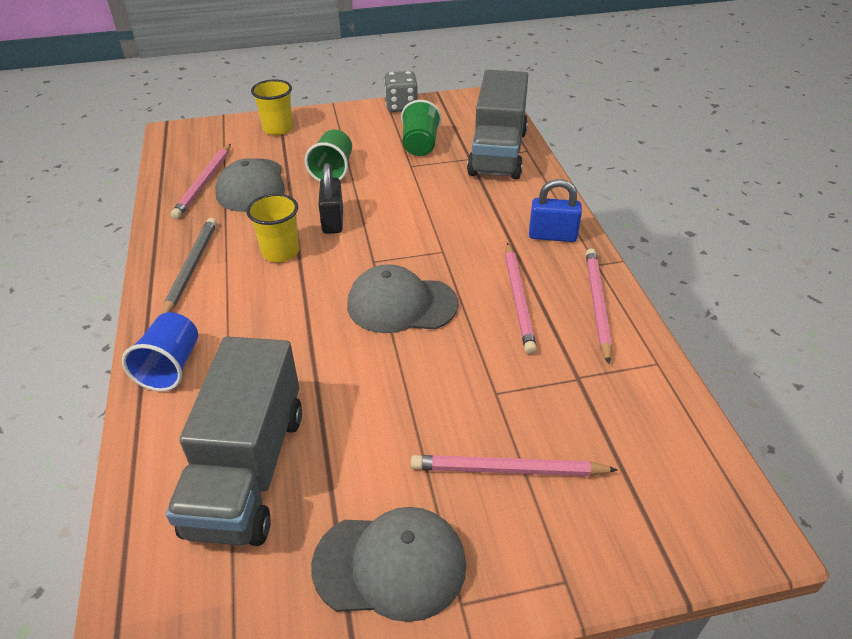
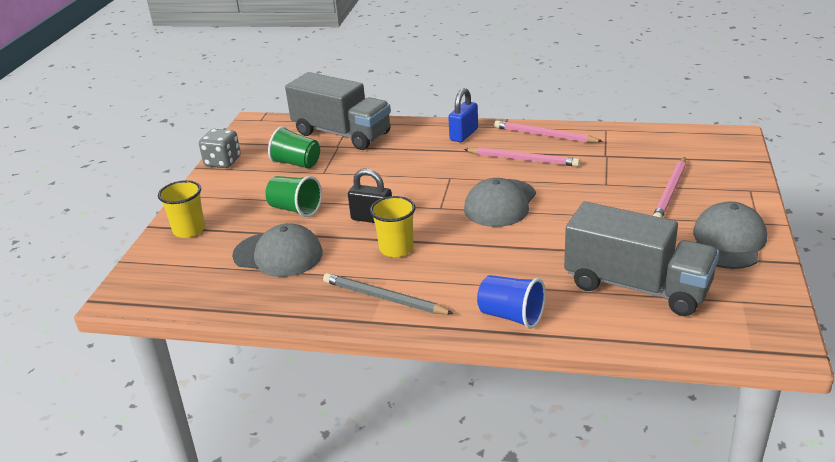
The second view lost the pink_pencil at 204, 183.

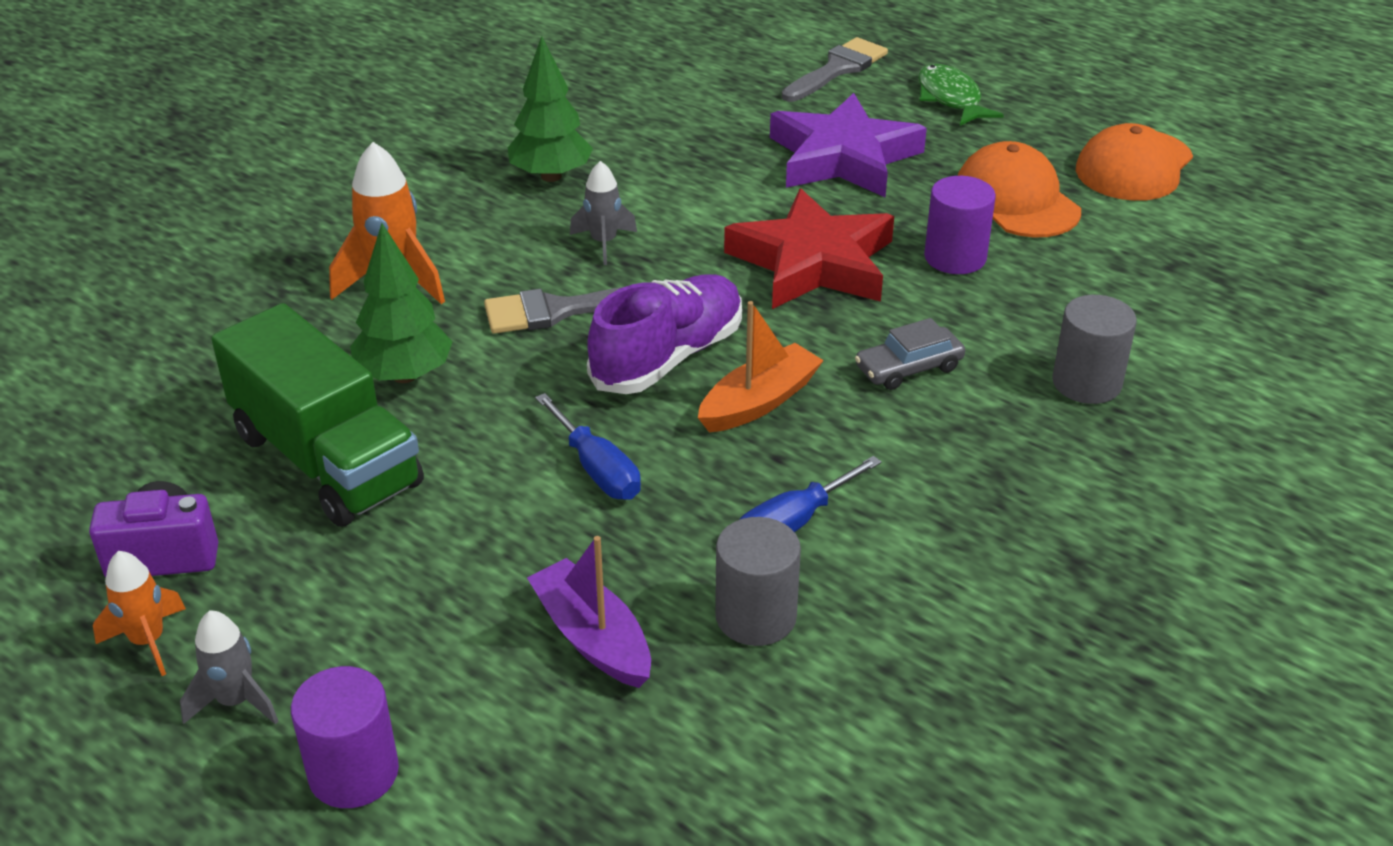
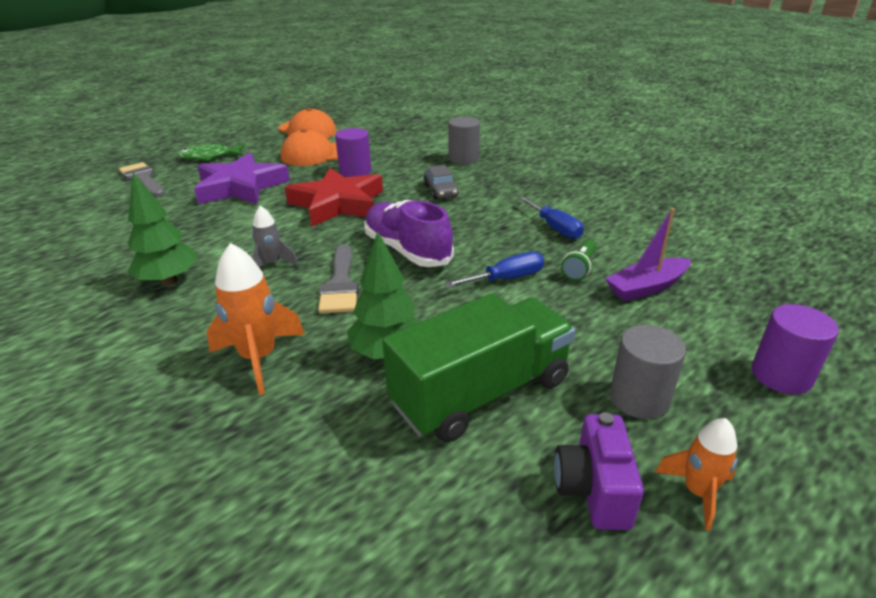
The second view lost the orange_boat at 759, 402.
The grey_cylinder ended up elsewhere, having gone from 755, 616 to 639, 398.
The second view lost the grey_rocket at 236, 701.
The second view gained the green_flashlight at 579, 268.

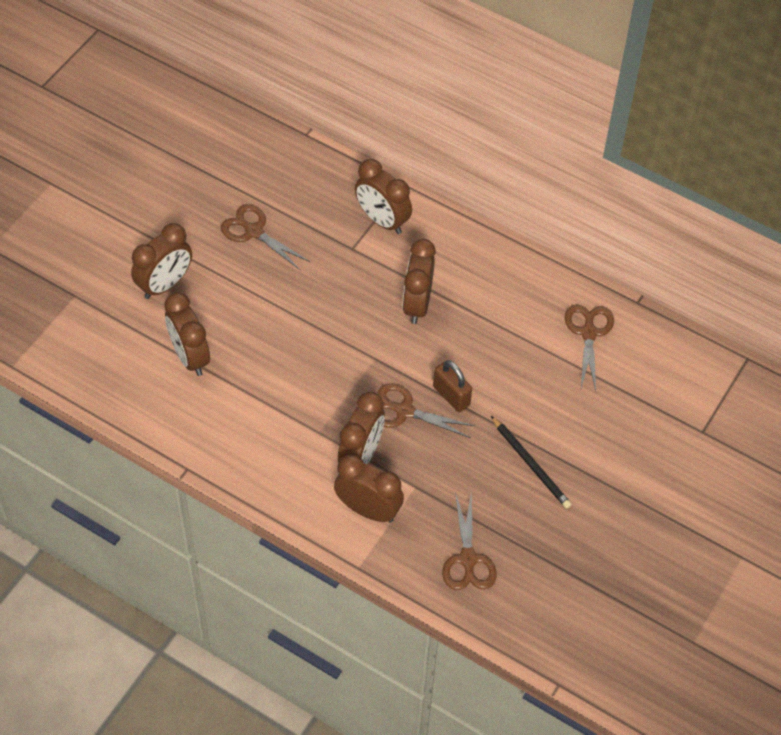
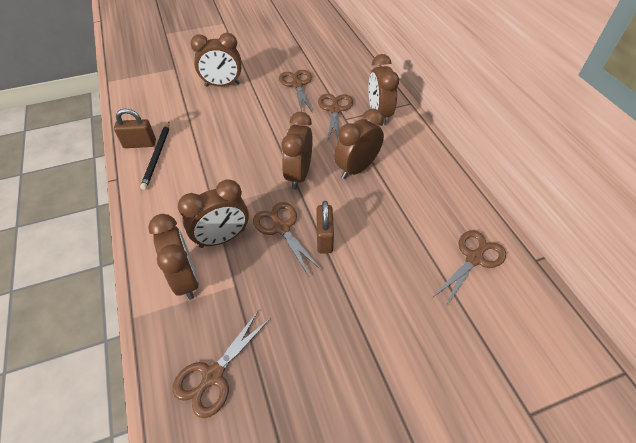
The brown_clock ended up elsewhere, having gone from 190, 357 to 298, 175.
The black_pencil ended up elsewhere, having gone from 531, 464 to 157, 156.
The second view gained the brown_scissors at 335, 110.
The second view gained the brown_padlock at 140, 144.

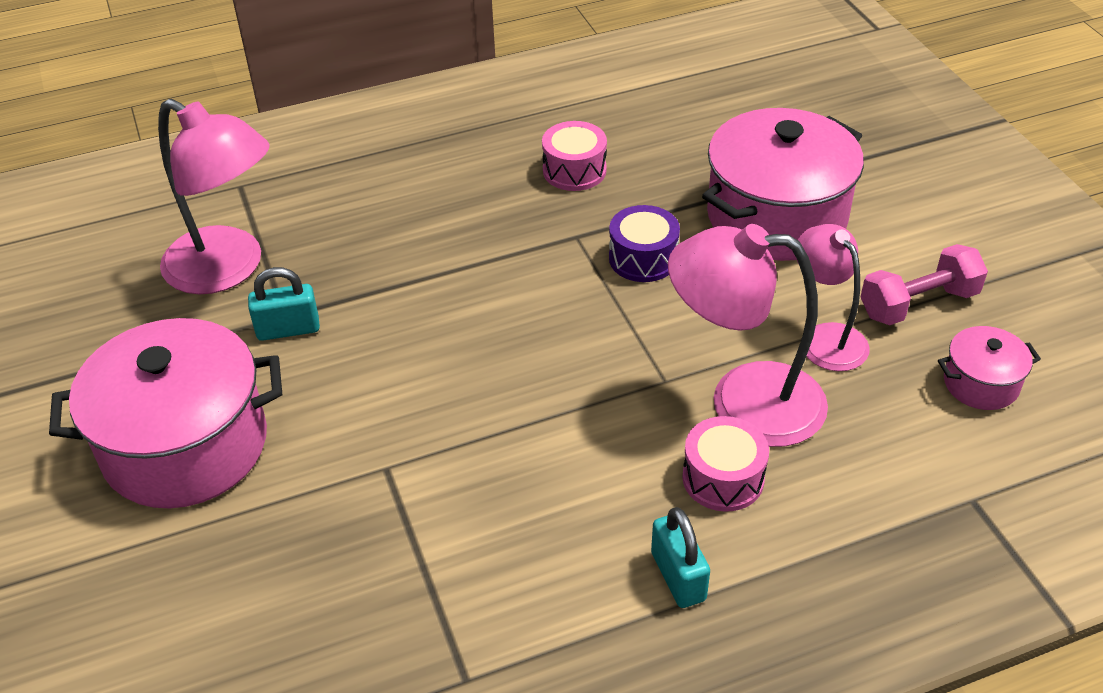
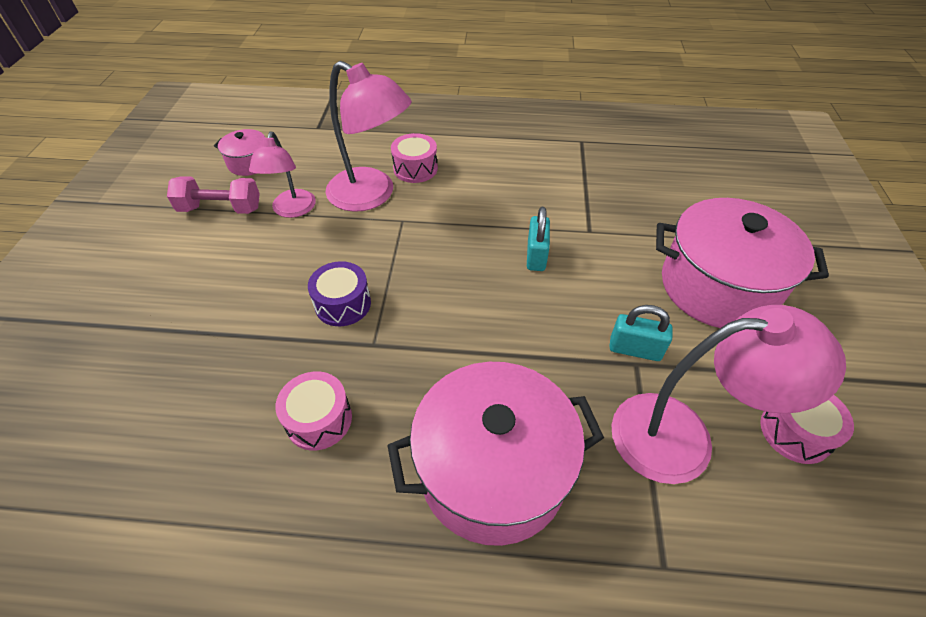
The pink_lamp at 228, 269 ended up facing another way, 120 degrees clockwise from before.
The pink_pot ended up elsewhere, having gone from 776, 217 to 493, 471.
The turquoise_padlock ended up elsewhere, having gone from 678, 576 to 536, 256.
The second view gained the pink_drum at 795, 432.

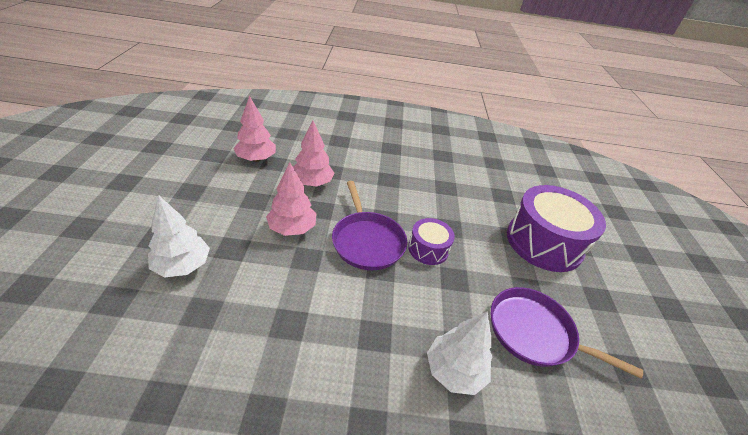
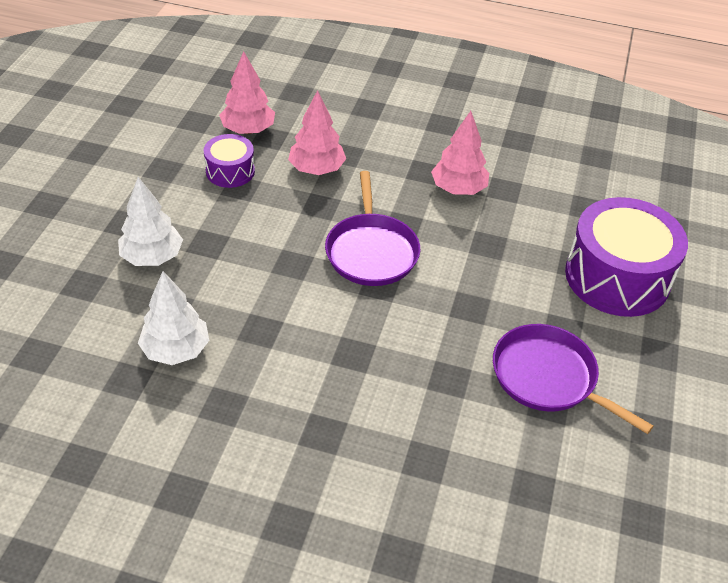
The pink_tree ended up elsewhere, having gone from 292, 228 to 458, 189.
The purple_drum ended up elsewhere, having gone from 428, 249 to 230, 171.
The white_tree ended up elsewhere, having gone from 454, 371 to 176, 350.

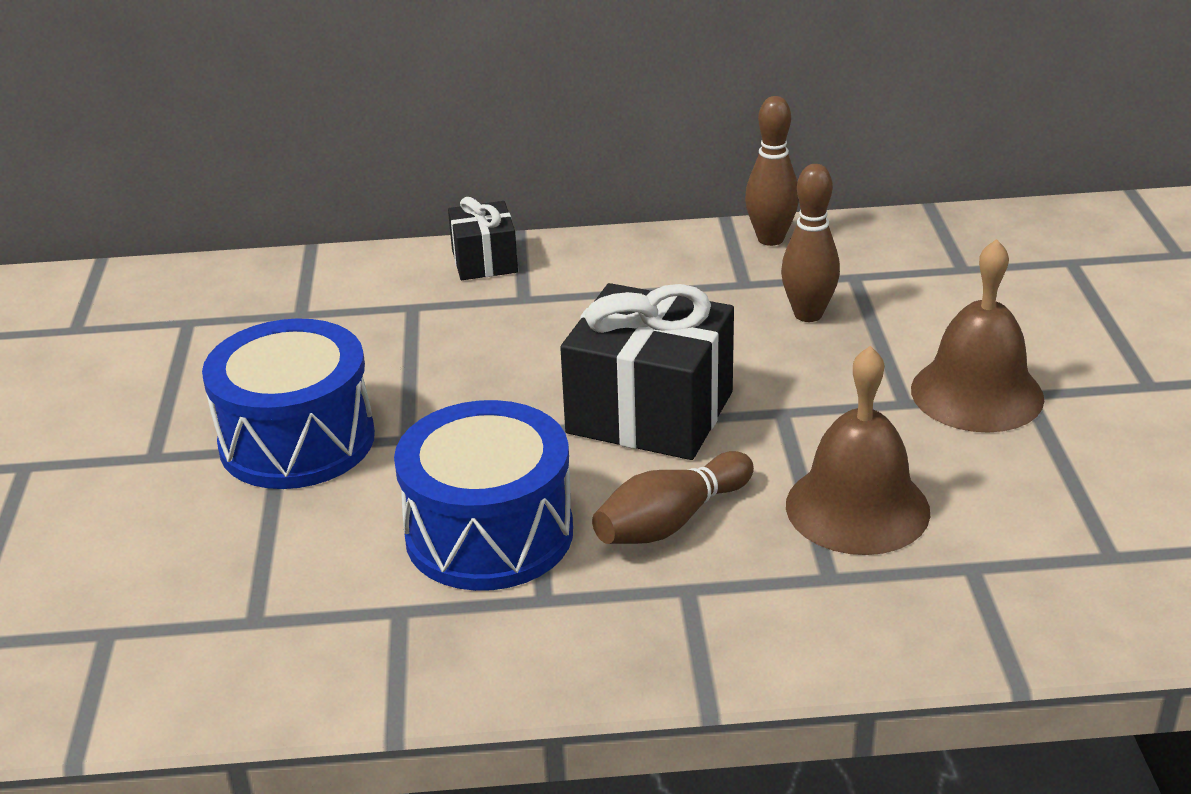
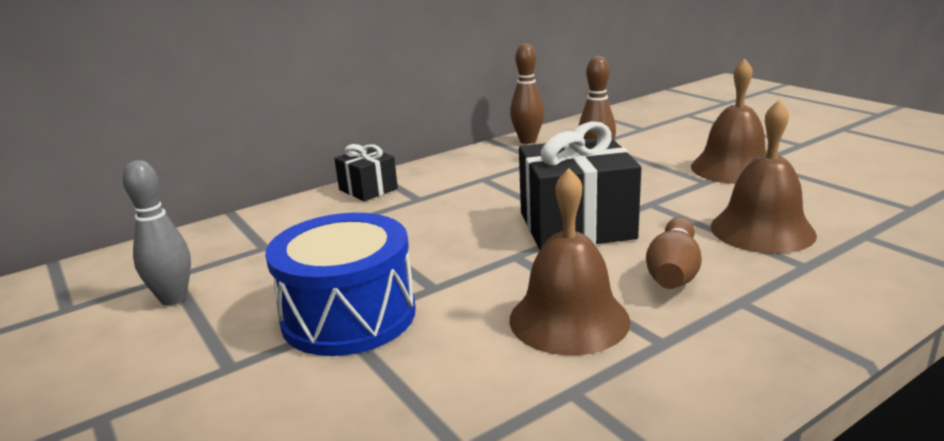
Where the blue_drum stood at 489, 533, the brown_bell came to stand at 569, 319.
The second view gained the grey_bowling_pin at 173, 298.

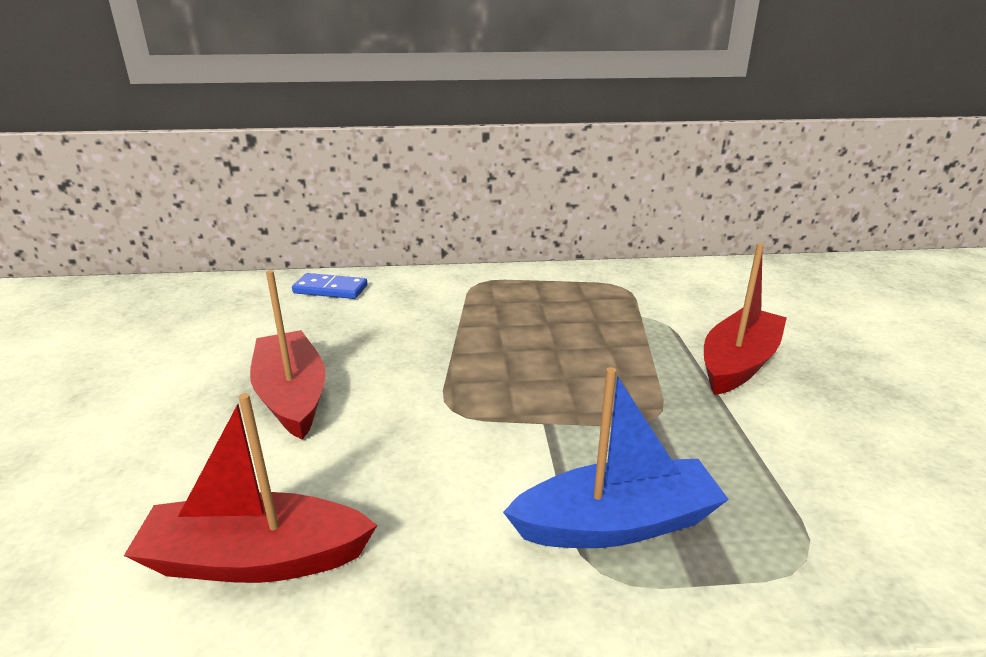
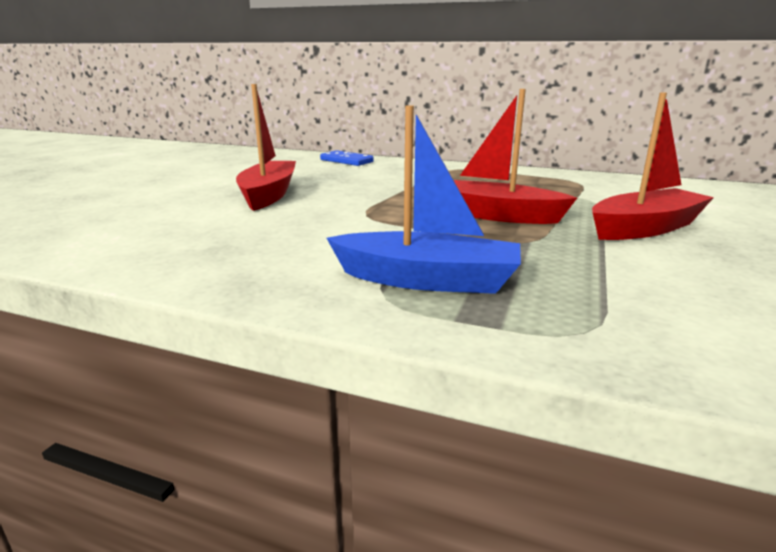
The red_boat ended up elsewhere, having gone from 256, 559 to 494, 215.

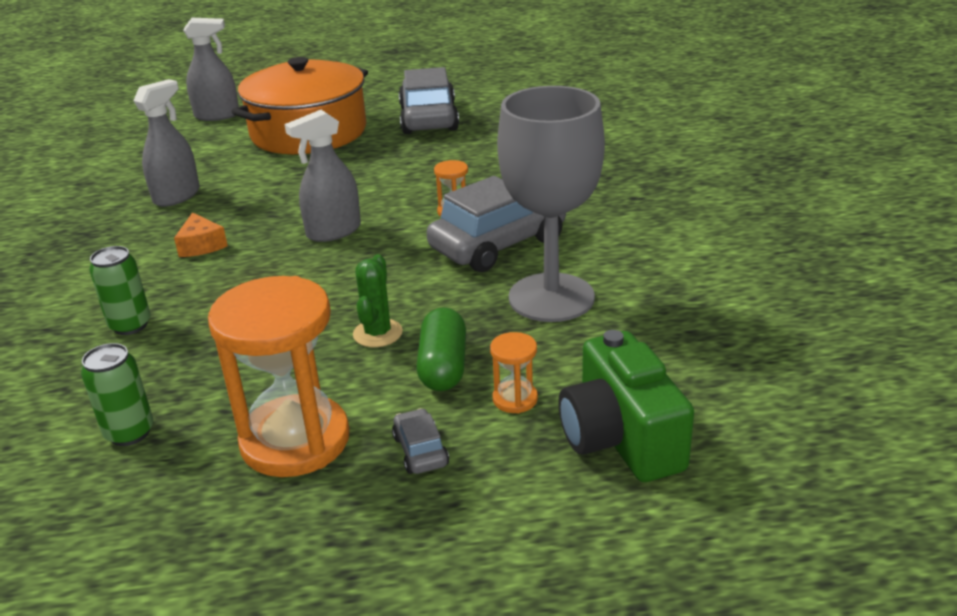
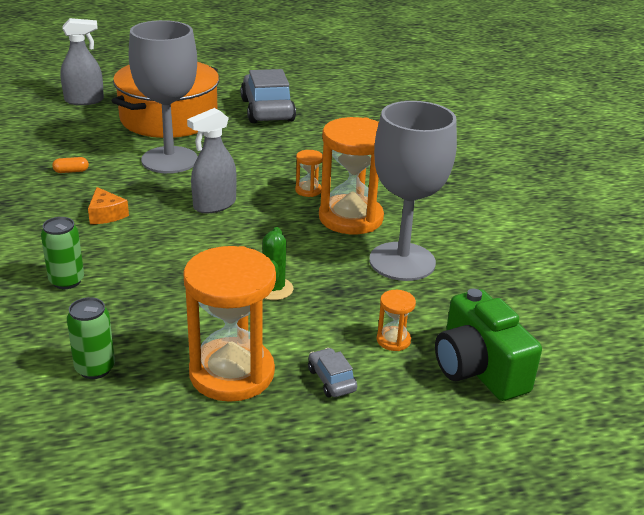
Where the grey_spray_bottle stood at 177, 196, the orange_capsule came to stand at 71, 171.
Where the grey_car stood at 498, 244, the orange_hourglass came to stand at 350, 218.
The second view lost the green_capsule at 443, 366.
The second view gained the grey_goblet at 169, 160.

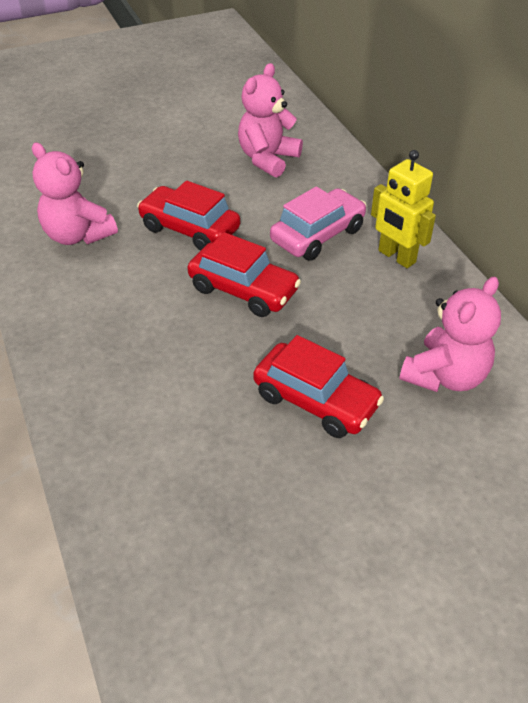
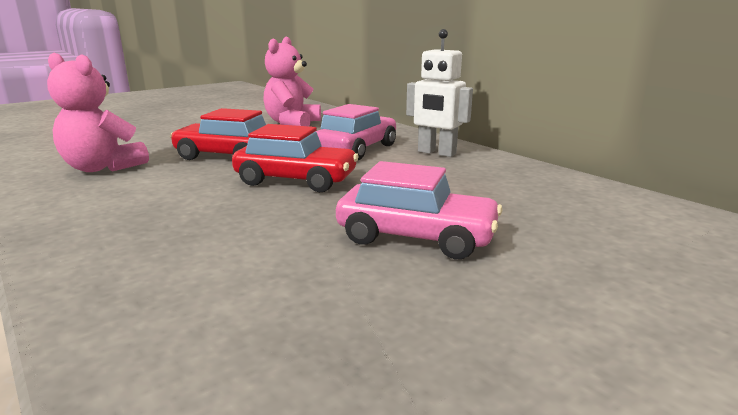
What was the yellow_robot at 396, 257 turned into the white_robot at 436, 153.
The second view lost the pink_teddy_bear at 445, 376.
What was the red_car at 316, 400 turned into the pink_car at 416, 237.

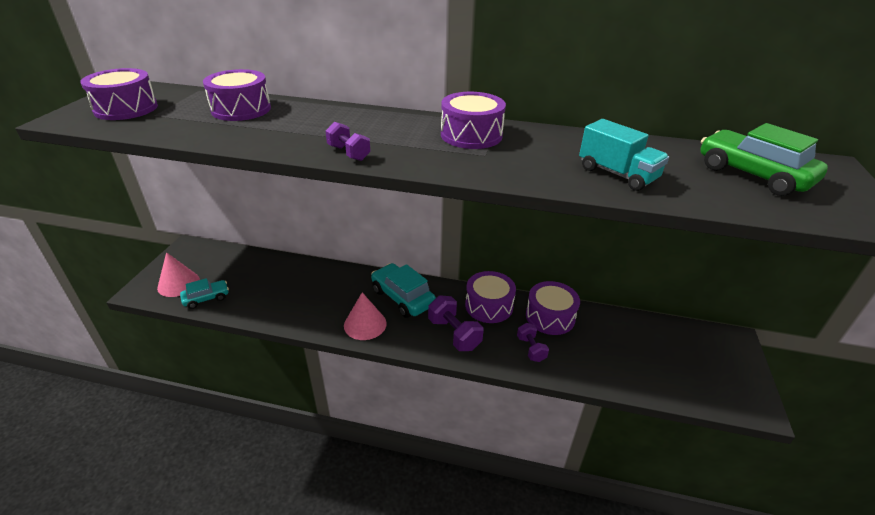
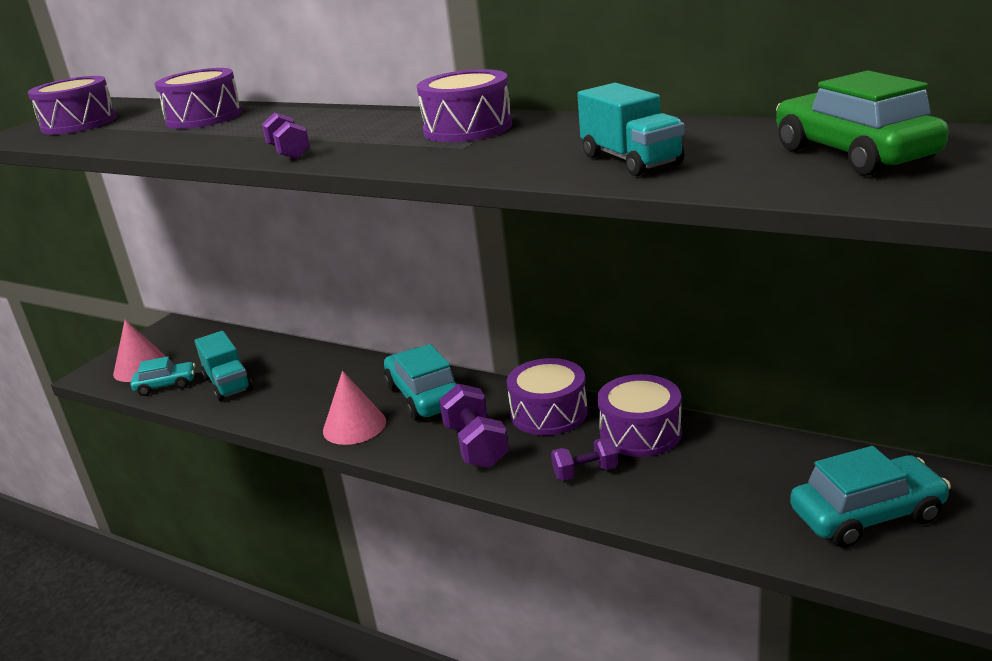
The purple_dumbbell at 531, 349 ended up facing another way, 75 degrees clockwise from before.
The second view gained the turquoise_truck at 228, 384.
The second view gained the turquoise_car at 867, 515.

